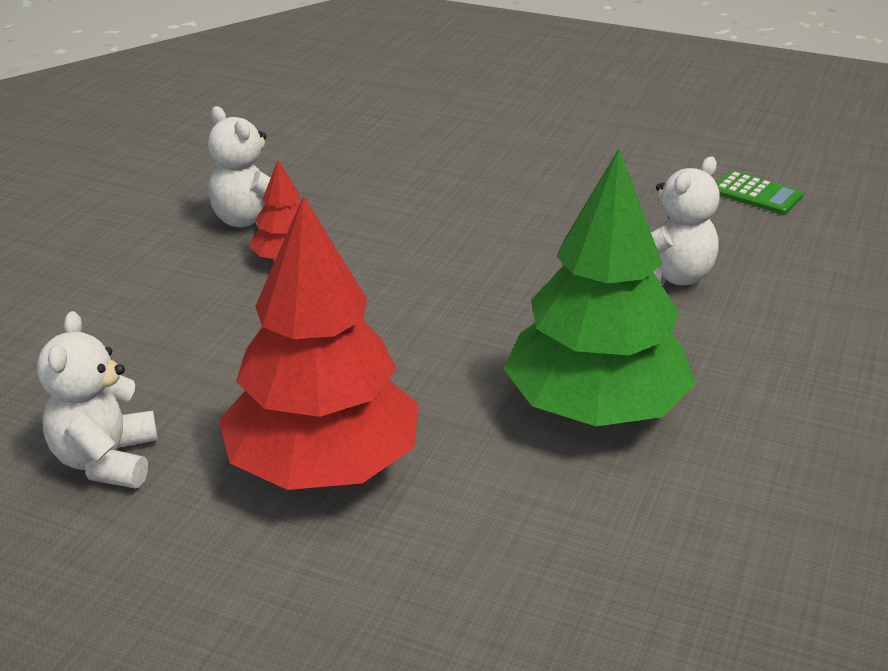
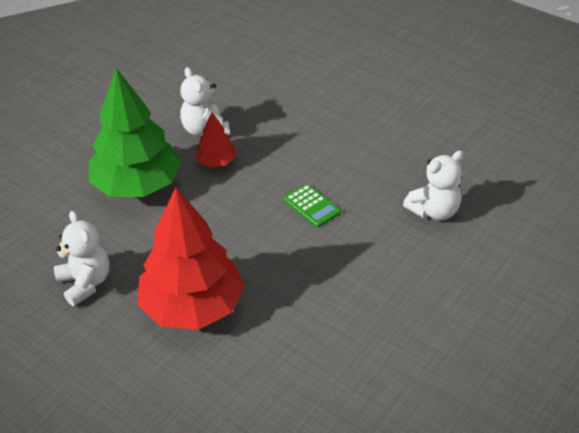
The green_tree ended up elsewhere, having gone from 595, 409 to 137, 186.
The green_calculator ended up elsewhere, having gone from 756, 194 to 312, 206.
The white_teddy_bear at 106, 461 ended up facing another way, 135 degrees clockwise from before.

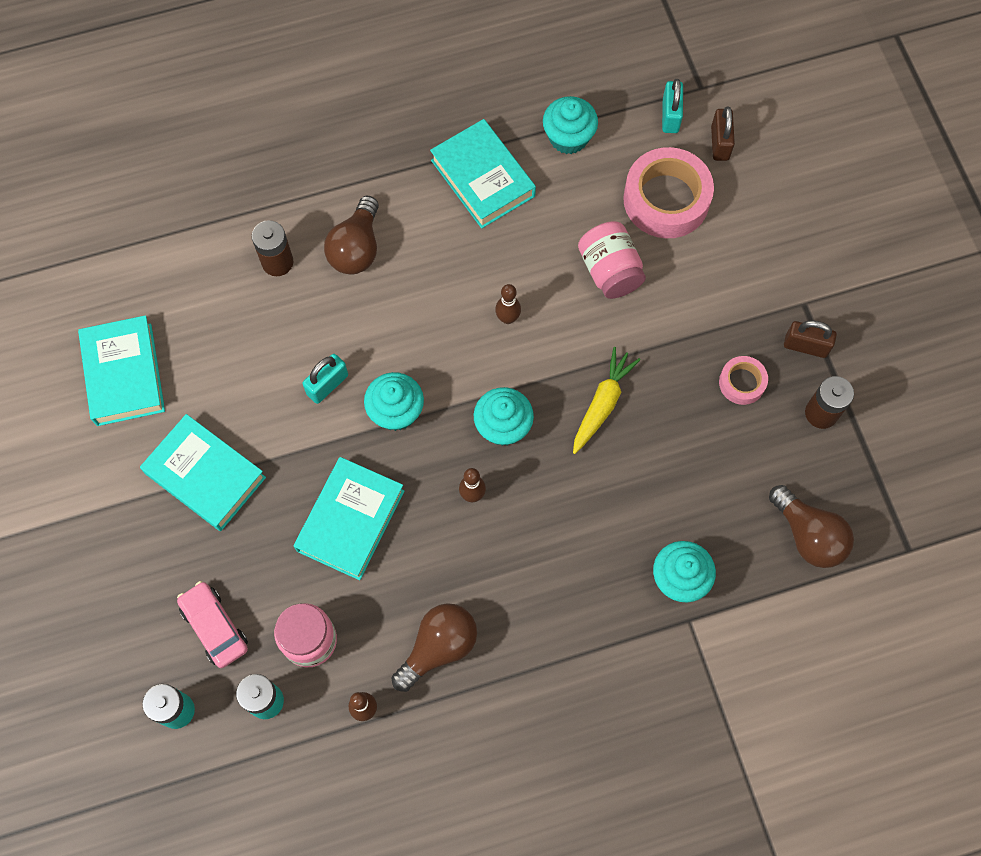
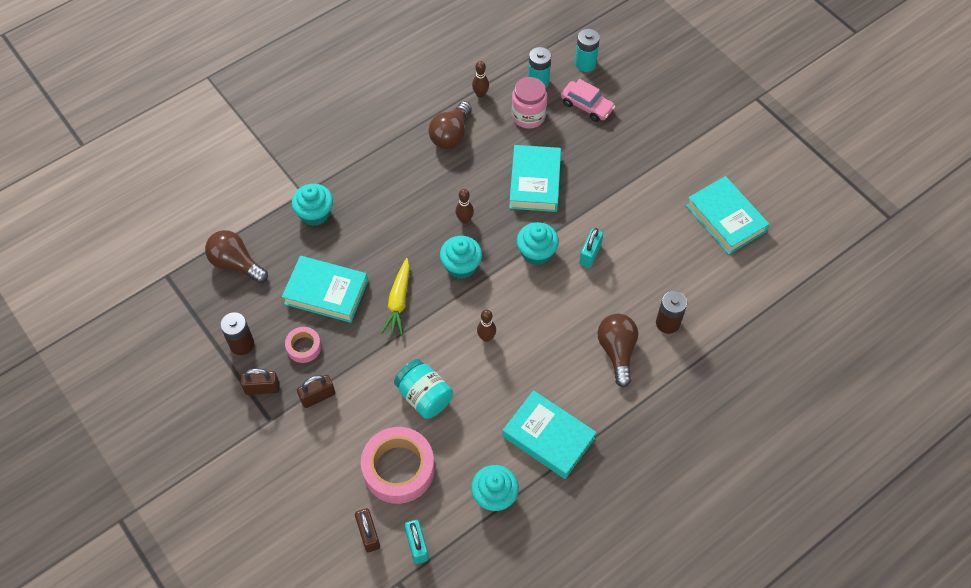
What was the pink_jar at 610, 271 turned into the turquoise_jar at 424, 396.
The turquoise_book ended up elsewhere, having gone from 205, 475 to 326, 292.
The second view gained the brown_padlock at 318, 396.

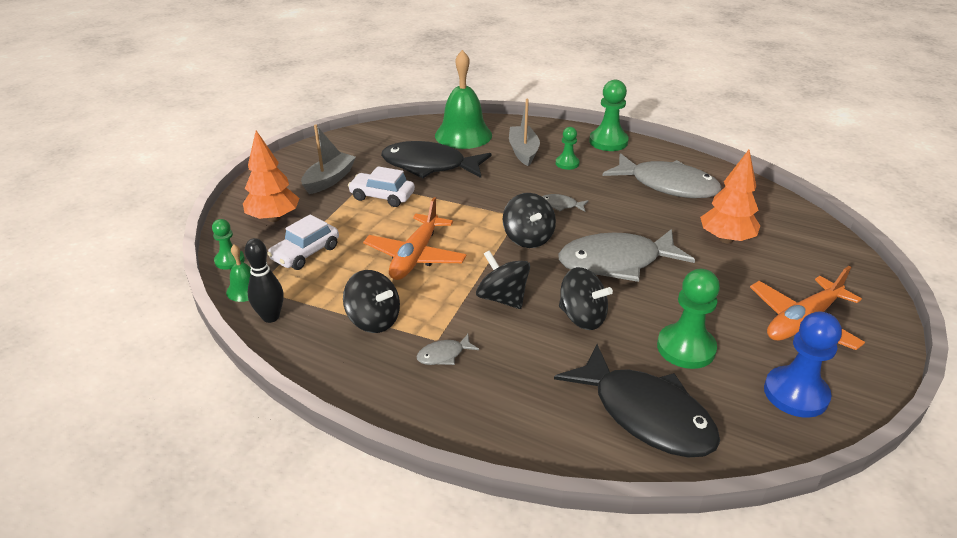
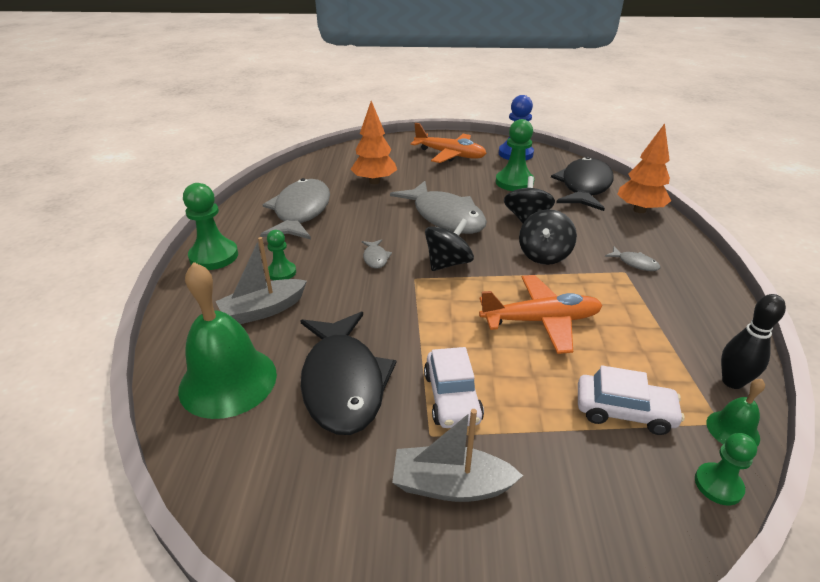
The orange_tree ended up elsewhere, having gone from 274, 218 to 639, 210.
The second view lost the black_spinning_top at 374, 320.

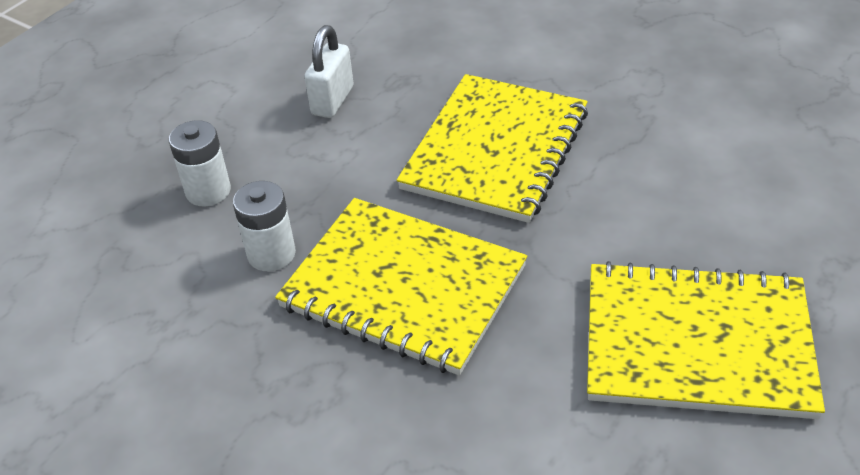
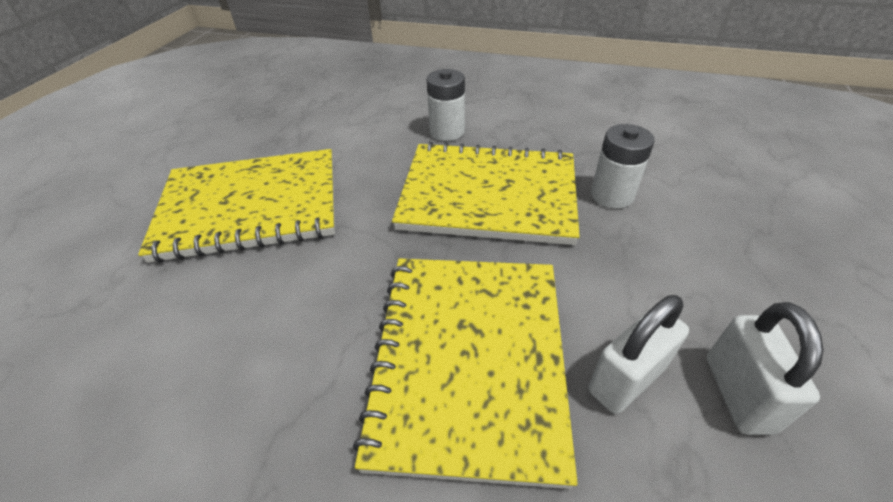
The white_battery ended up elsewhere, having gone from 208, 191 to 447, 132.
The second view gained the white_padlock at 626, 379.

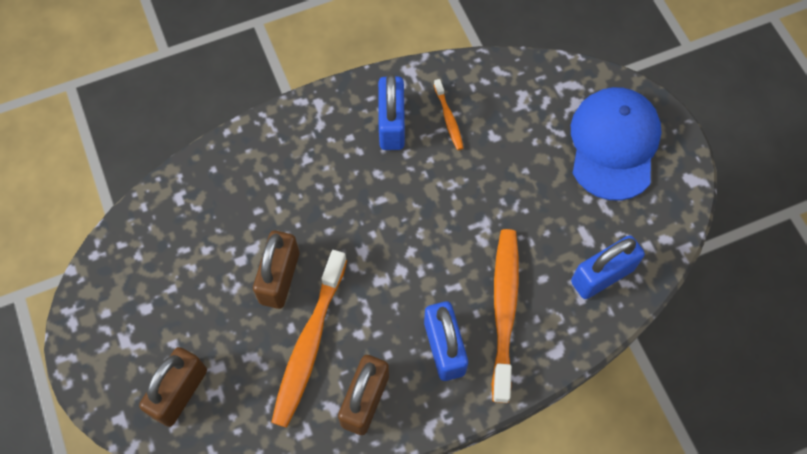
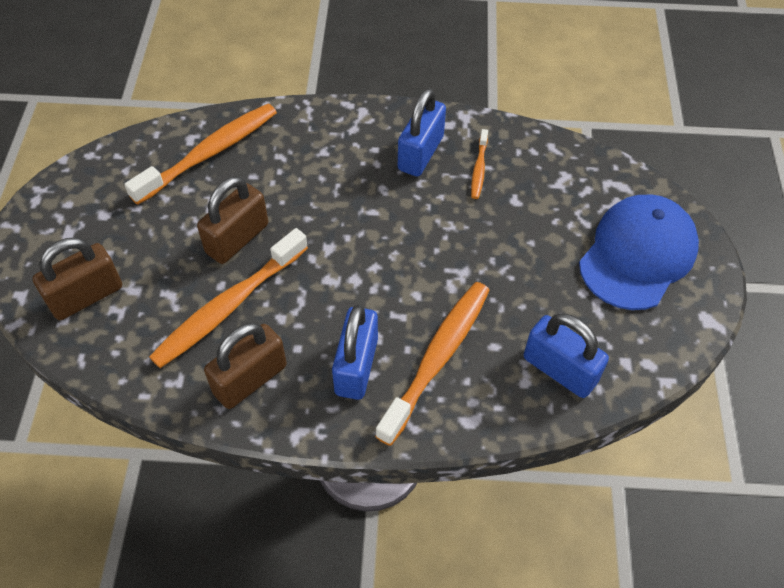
The blue_padlock at 602, 276 ended up facing another way, 45 degrees clockwise from before.
The second view gained the orange_toothbrush at 210, 153.

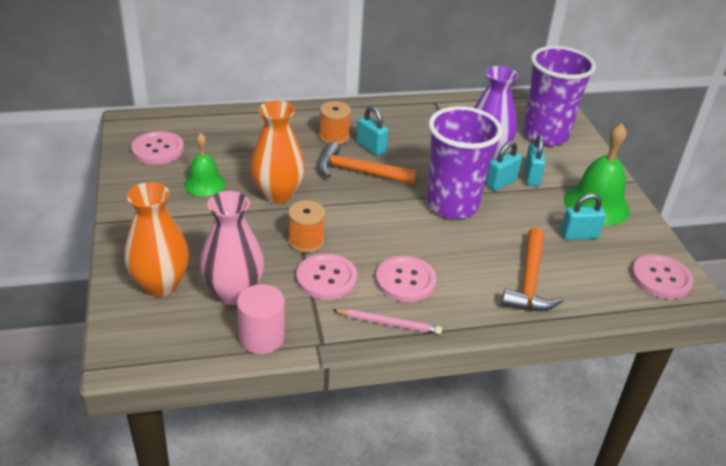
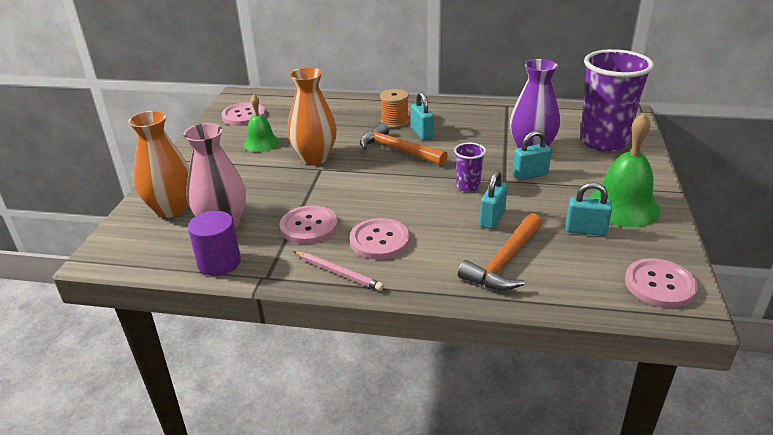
The size of the purple_cup at 452, 205 changed by a factor of 0.45.
The turquoise_padlock ended up elsewhere, having gone from 531, 177 to 492, 219.
The second view lost the orange_spool at 306, 241.
What was the pink_cylinder at 262, 337 turned into the purple_cylinder at 219, 262.

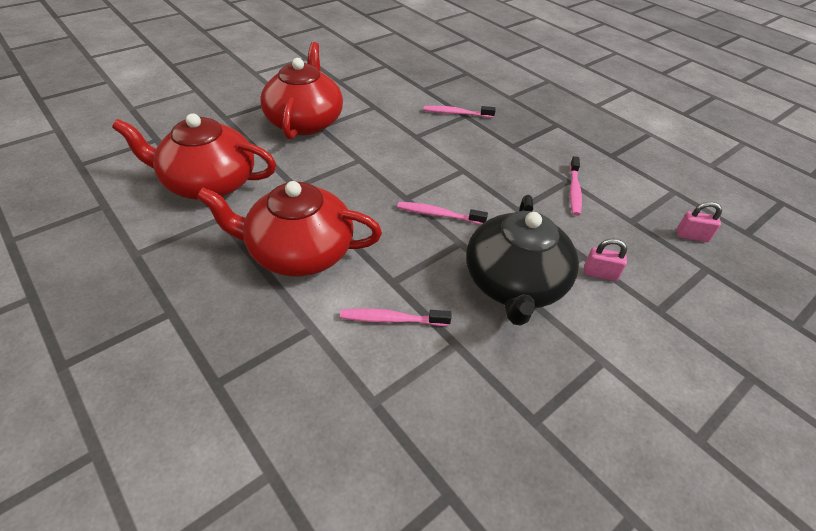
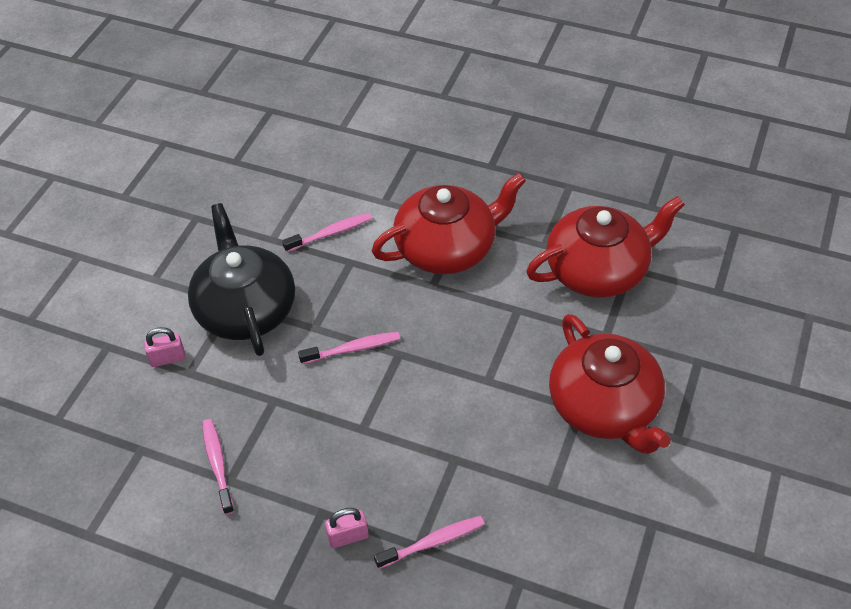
The pink_padlock ended up elsewhere, having gone from 692, 236 to 348, 536.

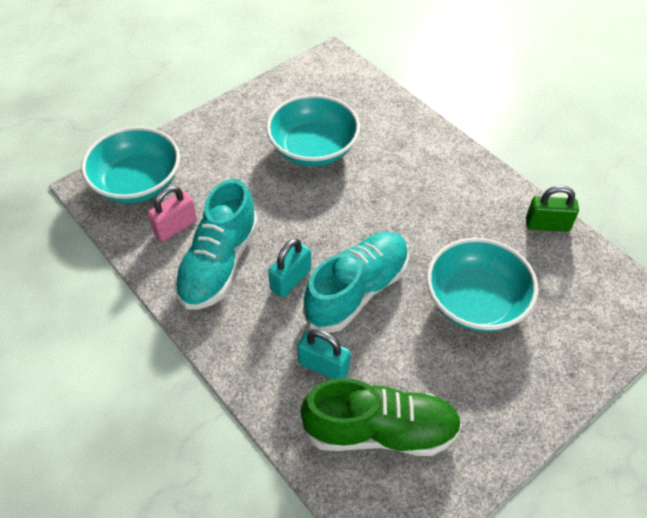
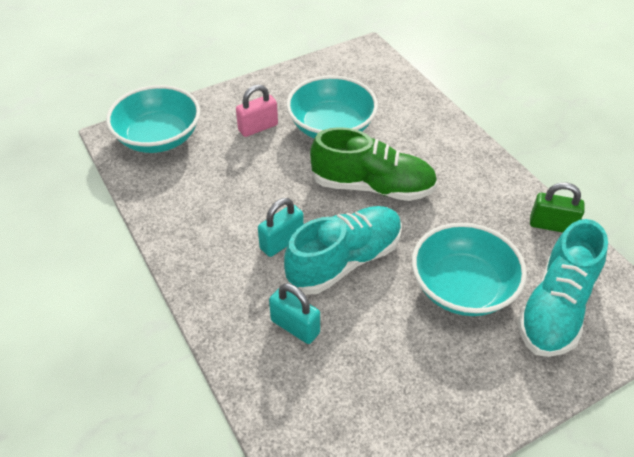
The turquoise_shoe ended up elsewhere, having gone from 219, 264 to 556, 308.
The pink_padlock ended up elsewhere, having gone from 175, 227 to 258, 127.
The green_shoe ended up elsewhere, having gone from 380, 431 to 372, 186.

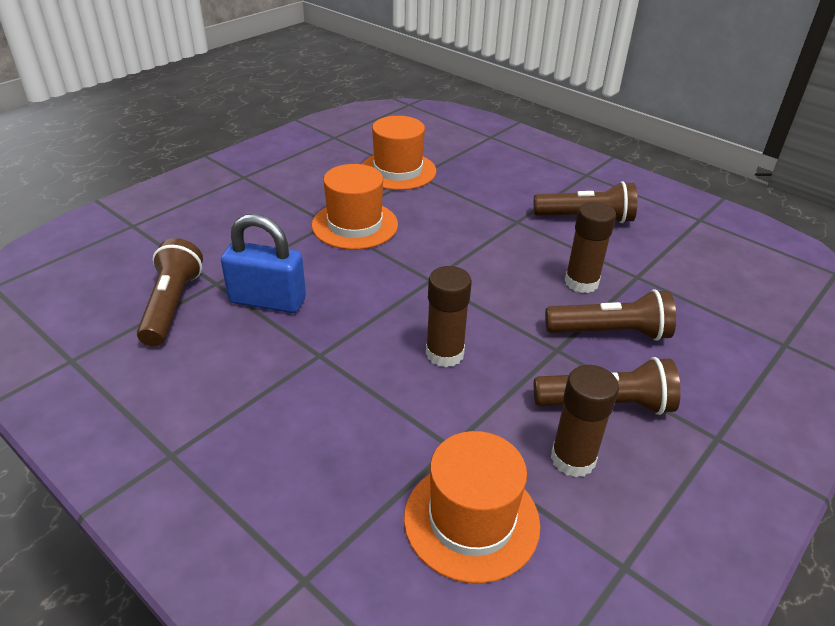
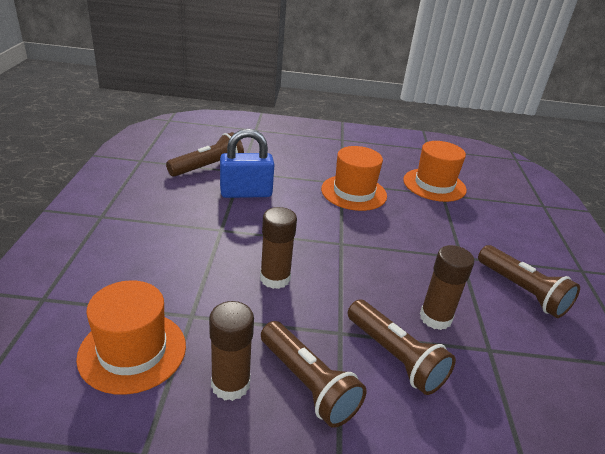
The blue_padlock at 267, 301 ended up facing another way, 75 degrees counterclockwise from before.

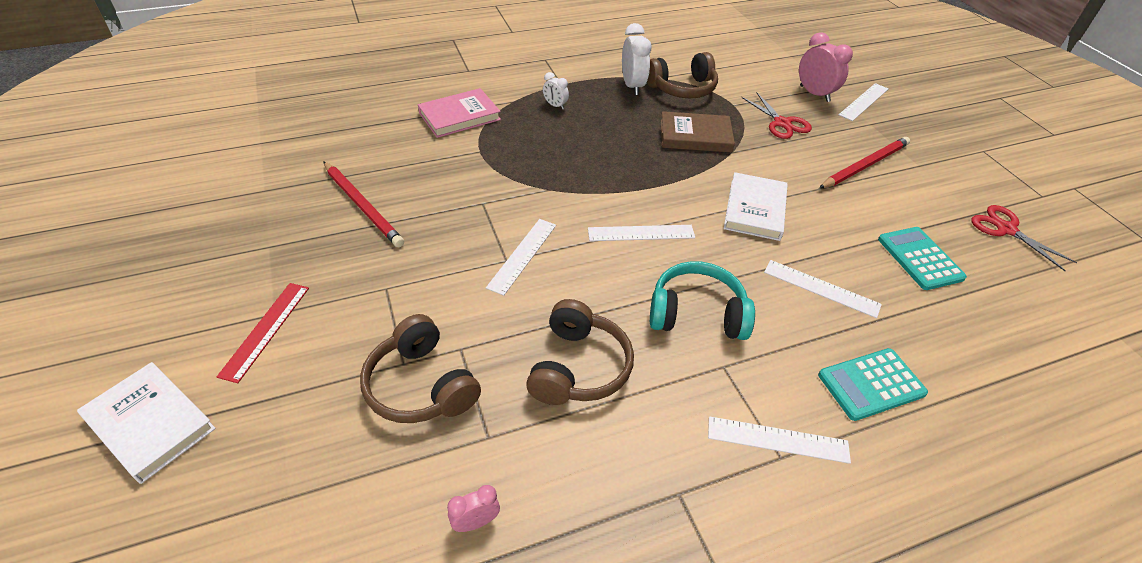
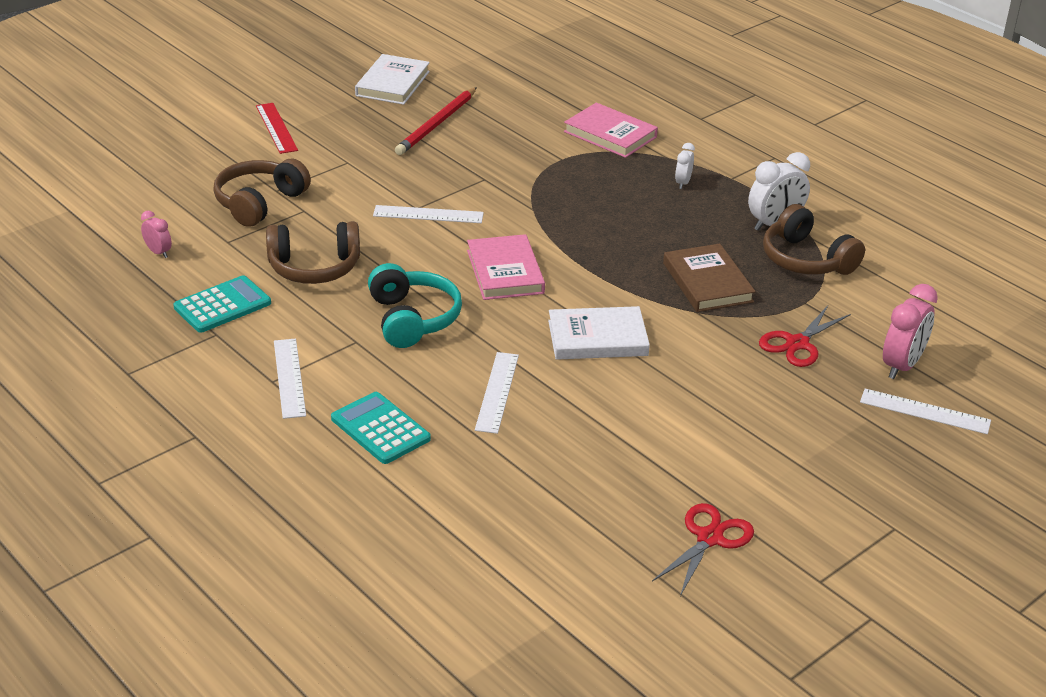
The second view lost the red_pencil at 864, 165.
Where the white_ruler stood at 641, 233, the pink_book came to stand at 505, 272.
The turquoise_calculator ended up elsewhere, having gone from 920, 258 to 222, 305.
The red_ruler at 265, 330 ended up facing another way, 75 degrees clockwise from before.
The white_book ended up elsewhere, having gone from 150, 424 to 393, 83.

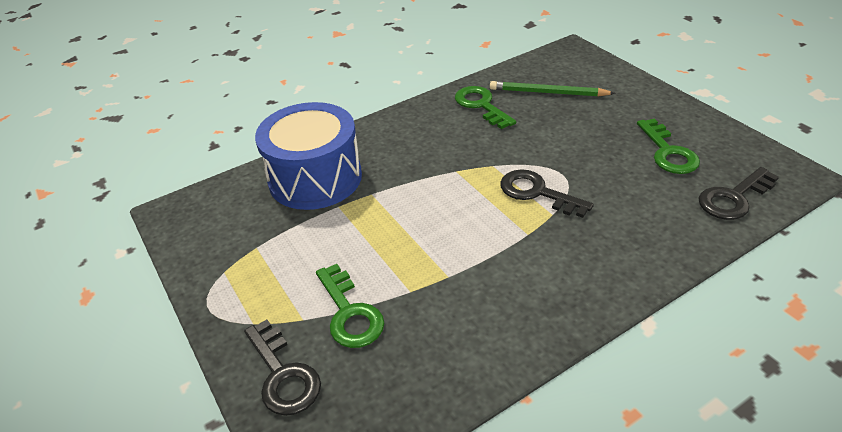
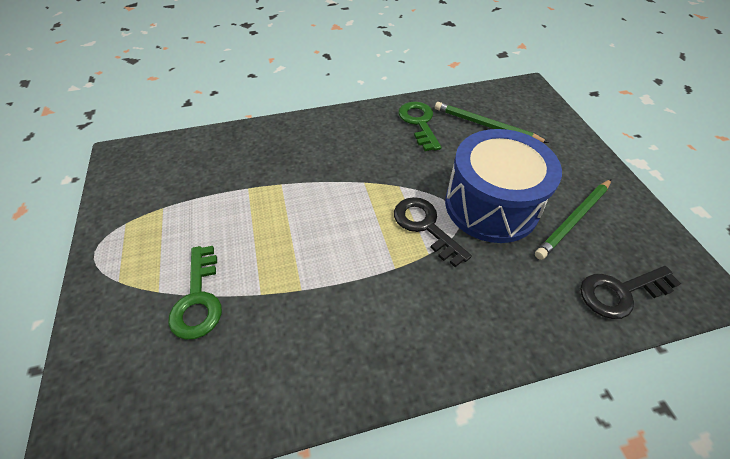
The blue_drum ended up elsewhere, having gone from 315, 178 to 491, 205.
Where the green_key stood at 668, 152, the green_pencil came to stand at 573, 219.
The second view lost the black_key at 283, 375.

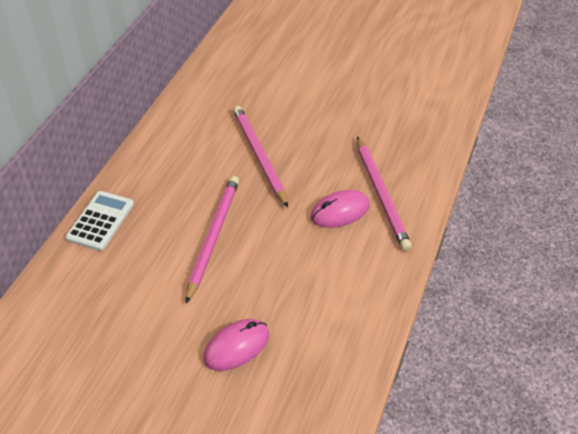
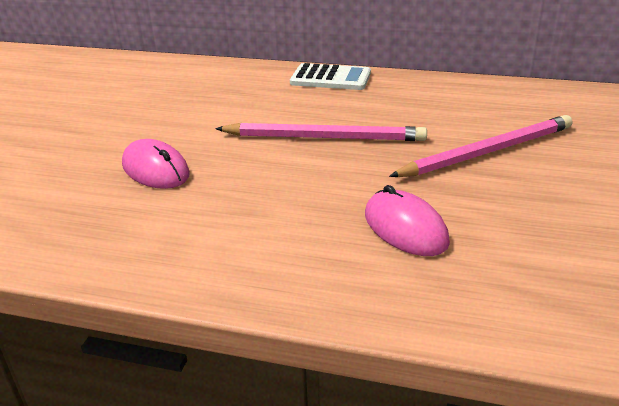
The second view lost the pink_pencil at 381, 194.

